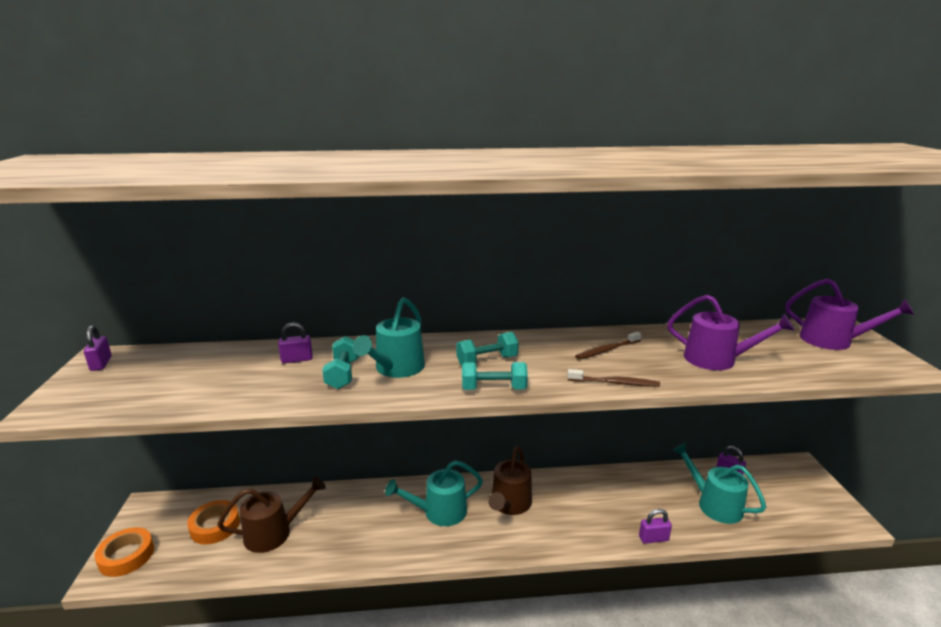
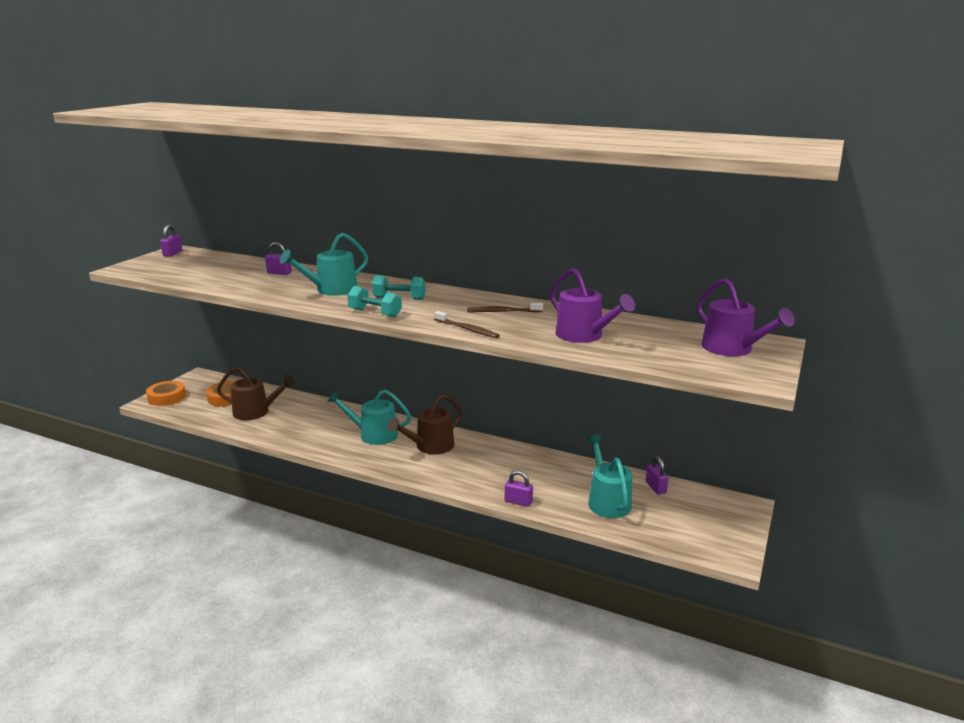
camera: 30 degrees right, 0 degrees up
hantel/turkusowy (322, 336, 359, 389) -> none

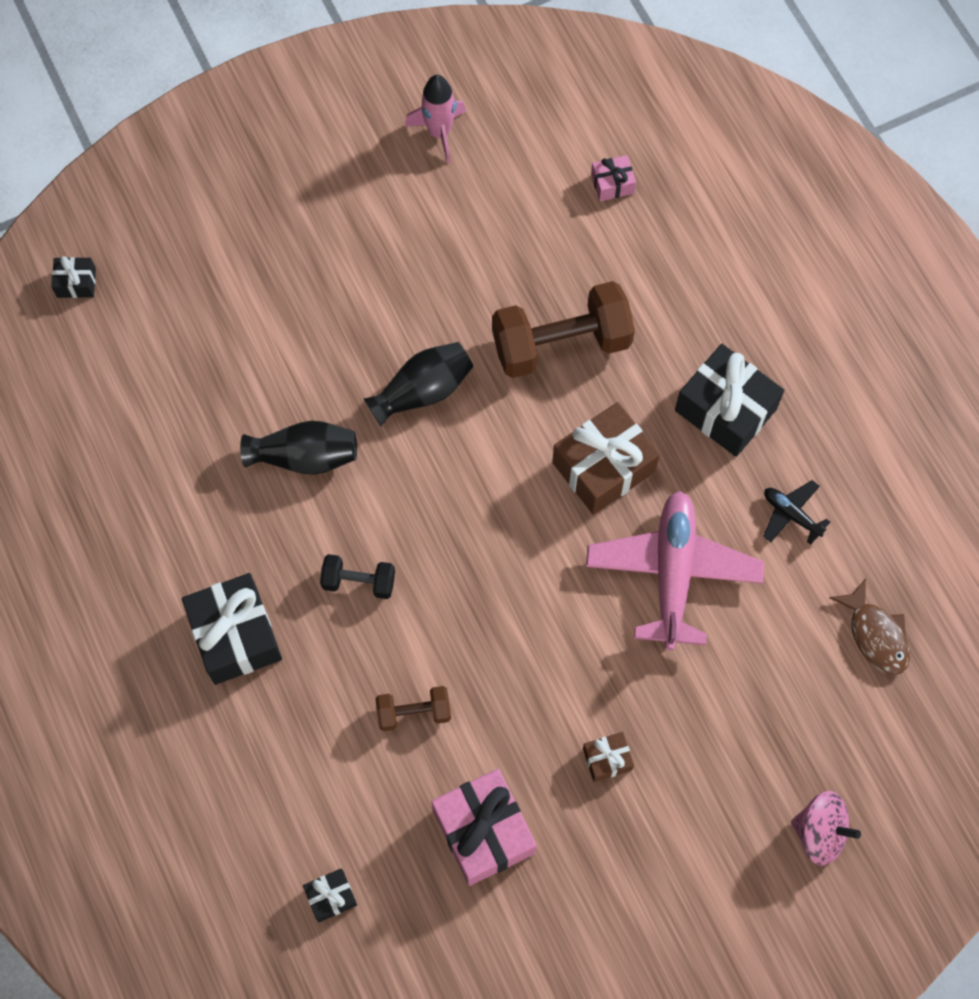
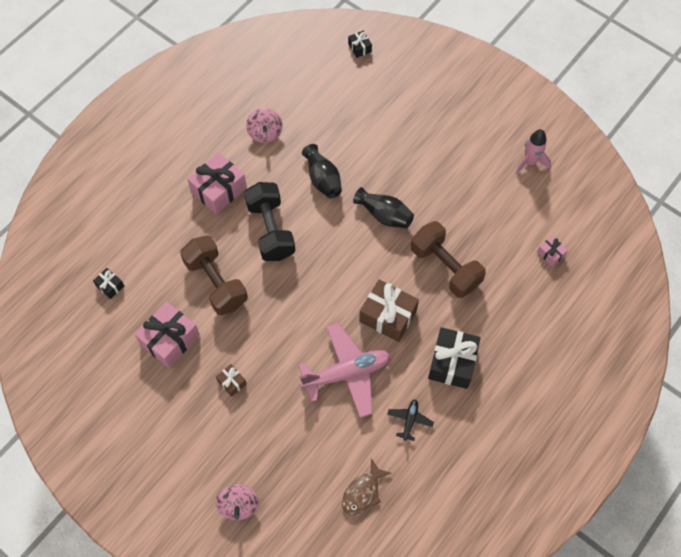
camera: 65 degrees right, 5 degrees down
prezent/czarny (182, 573, 282, 685) -> prezent/różowy (187, 152, 247, 214)
hantel/czarny (320, 554, 395, 599) -> hantel/czarny (244, 182, 295, 261), x1.96
hantel/brązowy (375, 686, 451, 731) -> hantel/brązowy (180, 235, 248, 315), x1.96
none -> bączek/różowy (246, 108, 283, 143)

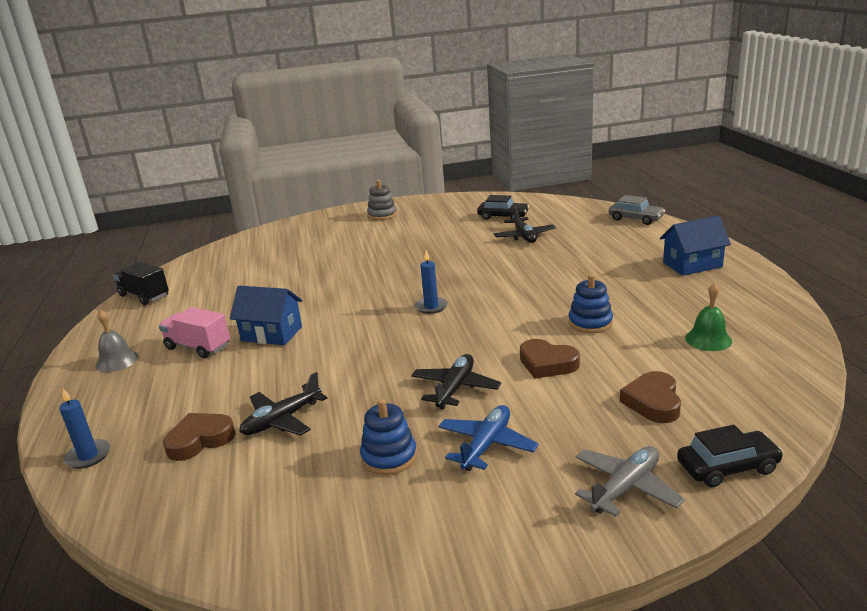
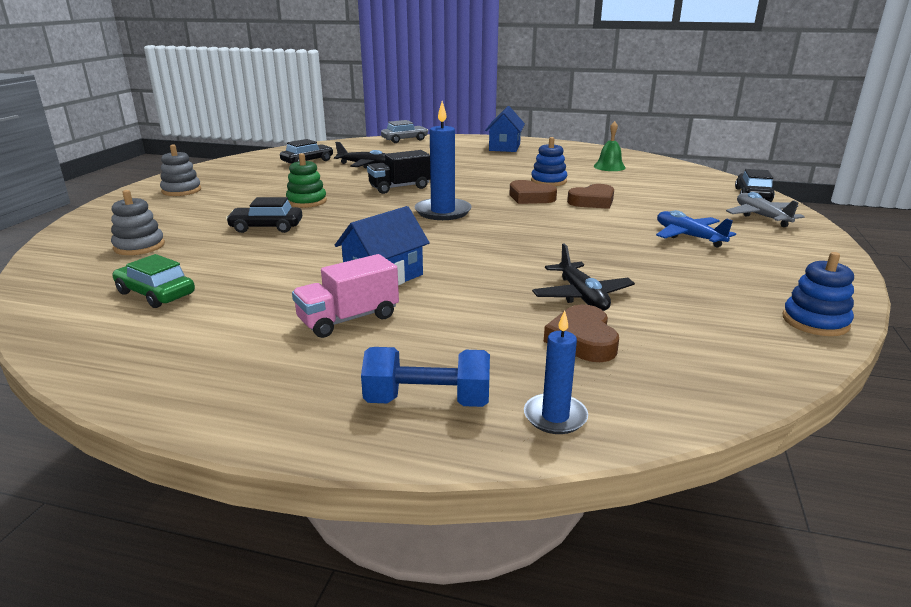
camera: 65 degrees left, 0 degrees up
dzwonek/szary (96, 310, 139, 372) -> none
ciężarówka/czarny (113, 261, 169, 305) -> ciężarówka/czarny (367, 150, 430, 194), move
zabawka nakładanka/niebieski (360, 399, 417, 475) -> zabawka nakładanka/niebieski (783, 252, 854, 336), move
samolot/czarny (411, 354, 501, 410) -> none
świeca/niebieski (415, 250, 448, 314) -> świeca/niebieski (414, 101, 472, 220), x1.69
serce/brązowy (620, 371, 681, 423) -> serce/brązowy (509, 180, 557, 204), move
none -> zabawka nakładanka/szary (111, 190, 165, 255)
none -> samochód/zielony (112, 254, 195, 308)
none -> samochód/czarny (226, 197, 302, 233)
none -> zabawka nakładanka/zielony (286, 153, 327, 208)
none -> hantel/niebieski (361, 347, 490, 407)

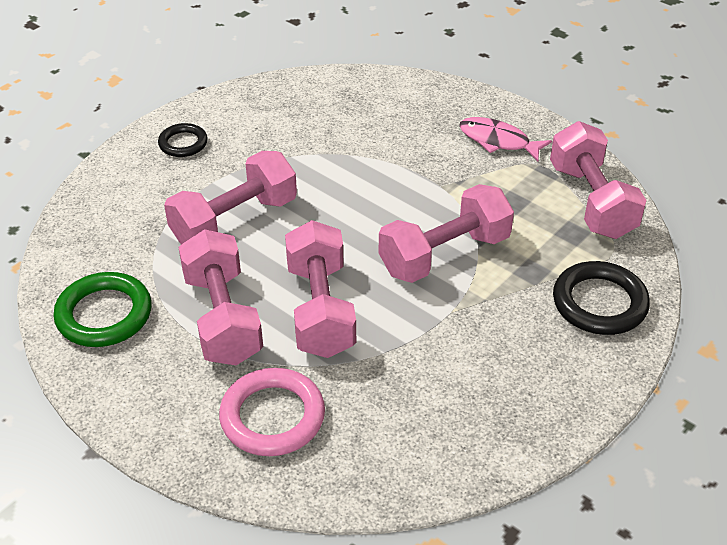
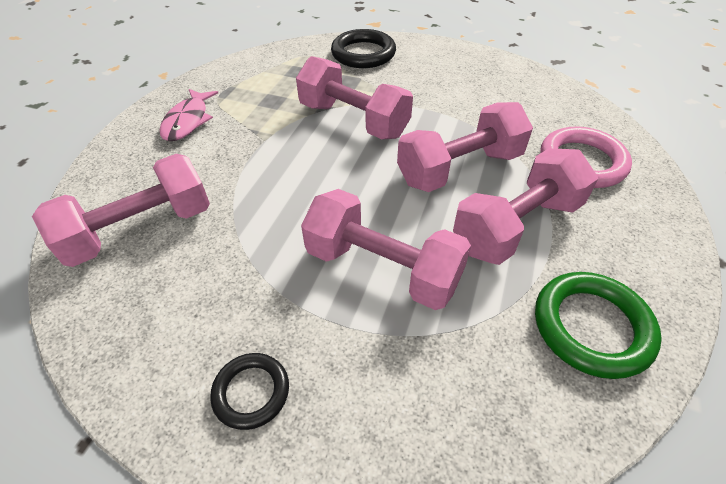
camera: 110 degrees left, 5 degrees up
hantel/różowy (550, 121, 646, 239) -> hantel/różowy (32, 154, 210, 267), move

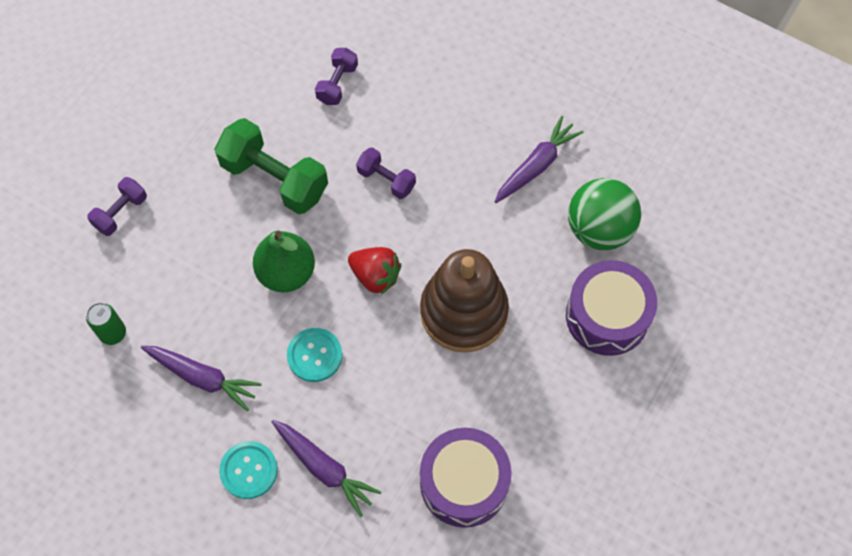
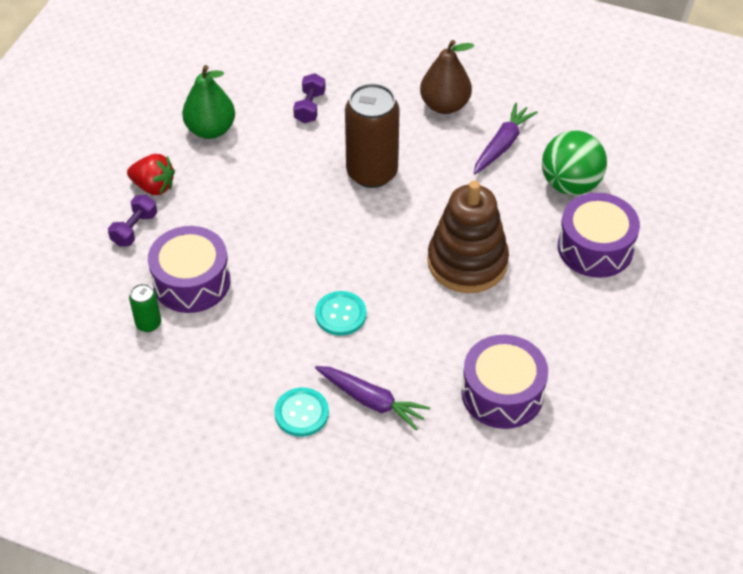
camera: 10 degrees left, 15 degrees down
marchewka/fioletowy (141, 346, 262, 411) -> none
hantel/zielony (214, 118, 328, 214) -> none
gruszka/zielony (253, 231, 315, 292) -> gruszka/zielony (182, 65, 235, 139), move
truskawka/czerwony (348, 247, 401, 295) -> truskawka/czerwony (127, 154, 175, 195), move
hantel/fioletowy (356, 147, 416, 199) -> puszka/brązowy (345, 83, 400, 188)
none -> bęben/fioletowy (148, 226, 230, 313)
none -> gruszka/brązowy (420, 40, 474, 114)

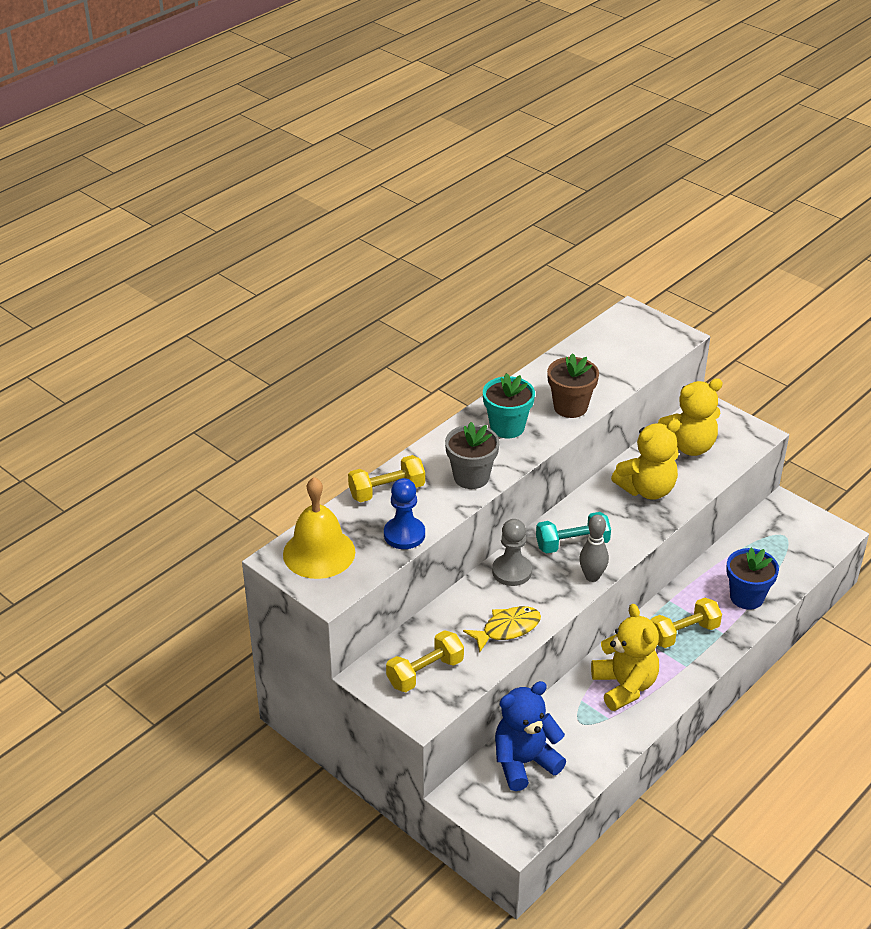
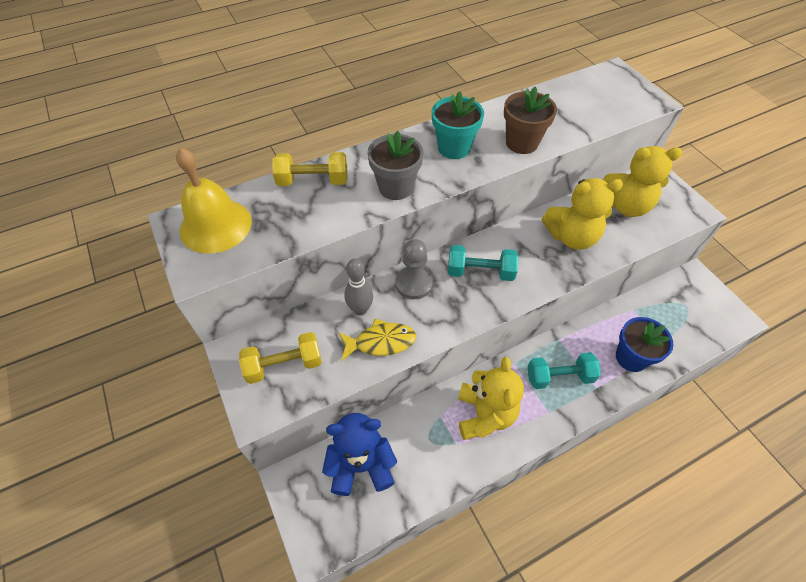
camera: 20 degrees right, 15 degrees up
pionek/niebieski (384, 478, 425, 549) -> none
kręgiel/szary (579, 515, 609, 582) -> kręgiel/szary (344, 259, 373, 315), move
hantel/żółty (651, 598, 722, 648) -> hantel/turkusowy (527, 352, 601, 389)

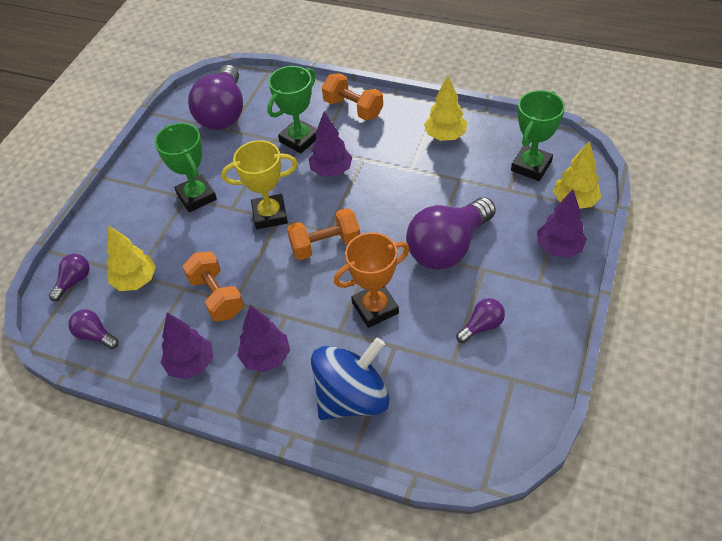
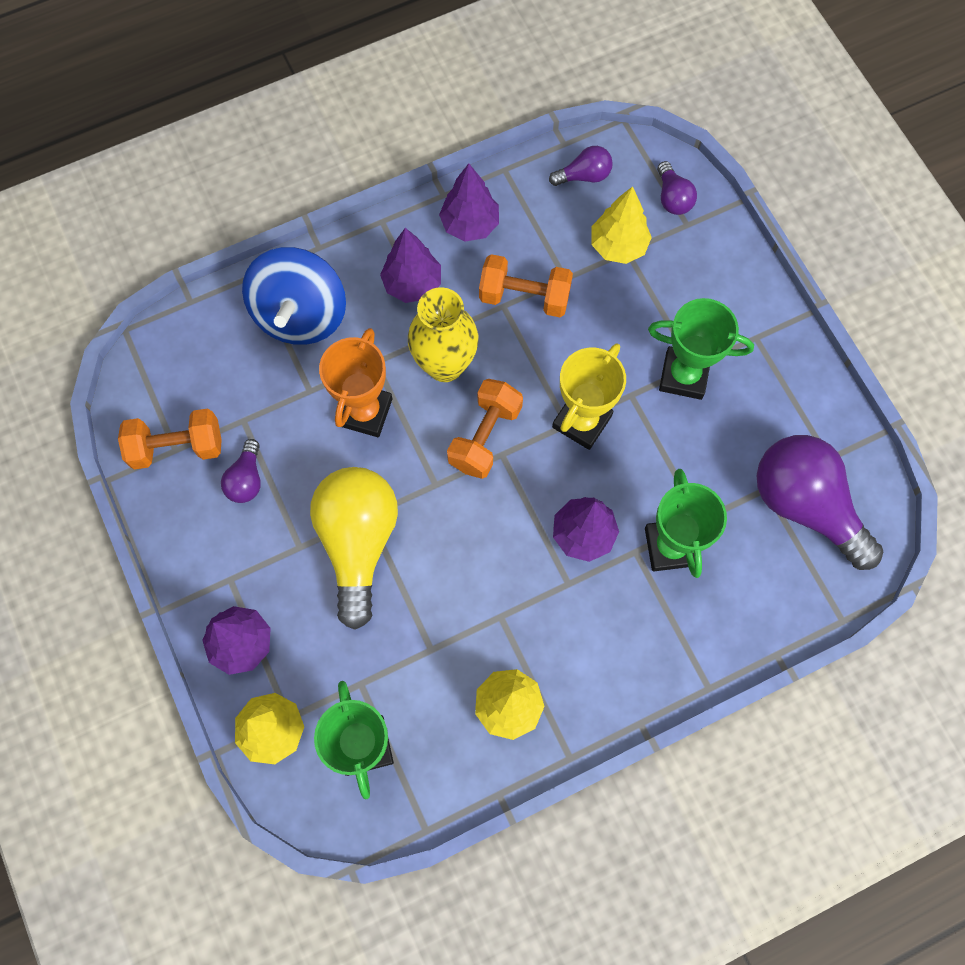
camera: 130 degrees right, 20 degrees up
hantel/pomarańczowy (322, 73, 383, 120) -> hantel/pomarańczowy (118, 409, 222, 469), move
żarówka/fioletowy (406, 197, 496, 270) -> żarówka/żółty (310, 467, 398, 630)
none -> wazon/żółty (408, 287, 479, 382)

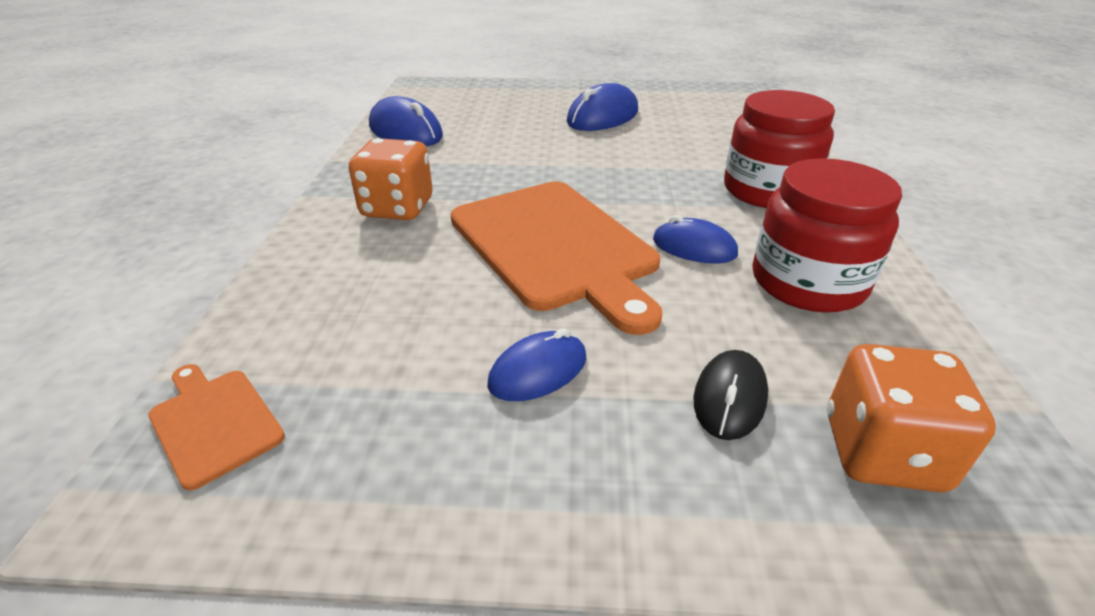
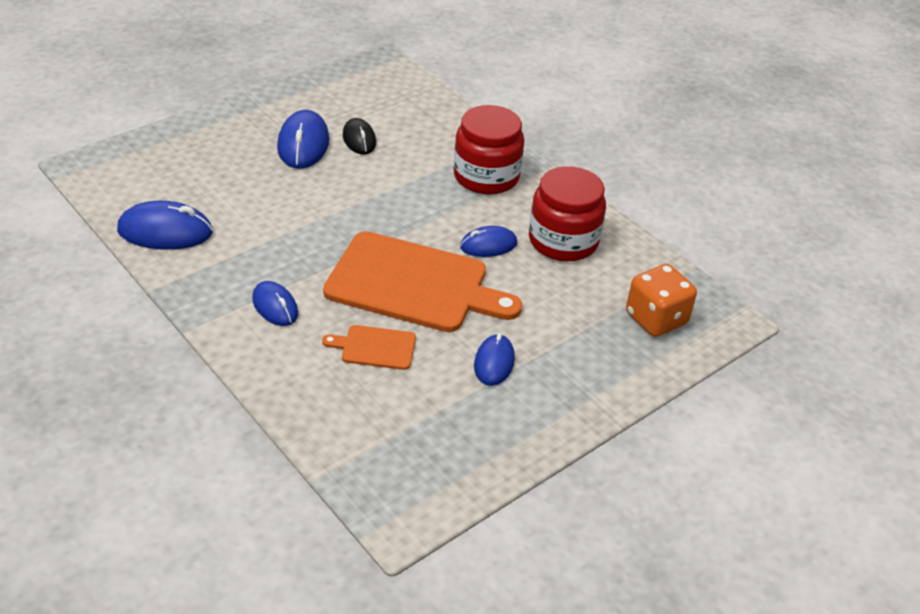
camera: 45 degrees left, 5 degrees up
deska do krojenia/pomarańczowy (148, 364, 285, 490) -> deska do krojenia/pomarańczowy (322, 325, 416, 370), move
kostka do gry/pomarańczowy (349, 138, 433, 220) -> myszka/niebieski (252, 281, 298, 326)
myszka/czarny (694, 350, 768, 440) -> myszka/czarny (343, 118, 376, 154), move

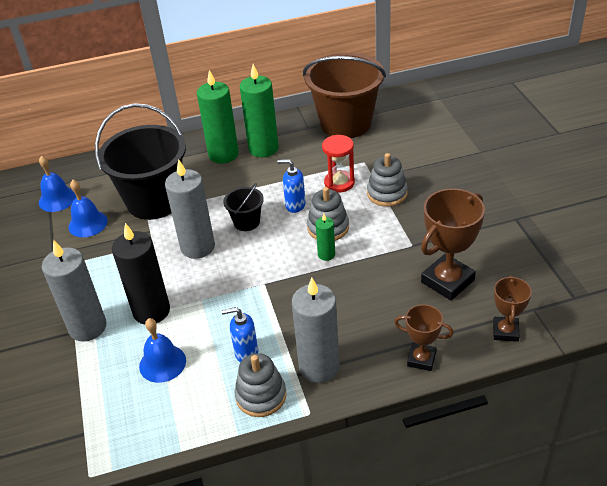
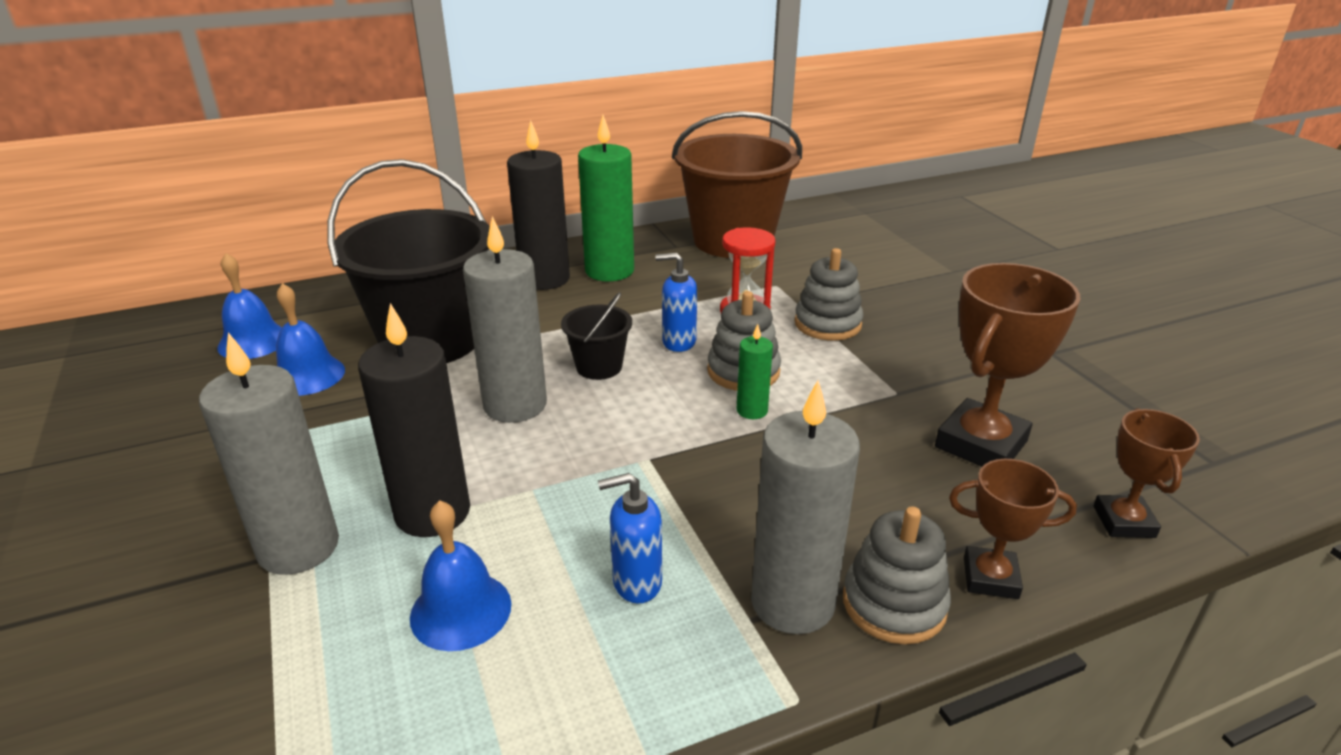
camera: 10 degrees left, 10 degrees down
świeca/zielony (197, 70, 239, 164) -> świeca/czarny (507, 120, 570, 290)
zabawka nakładanka/szary (235, 353, 286, 417) -> zabawka nakładanka/szary (843, 507, 951, 644), move

